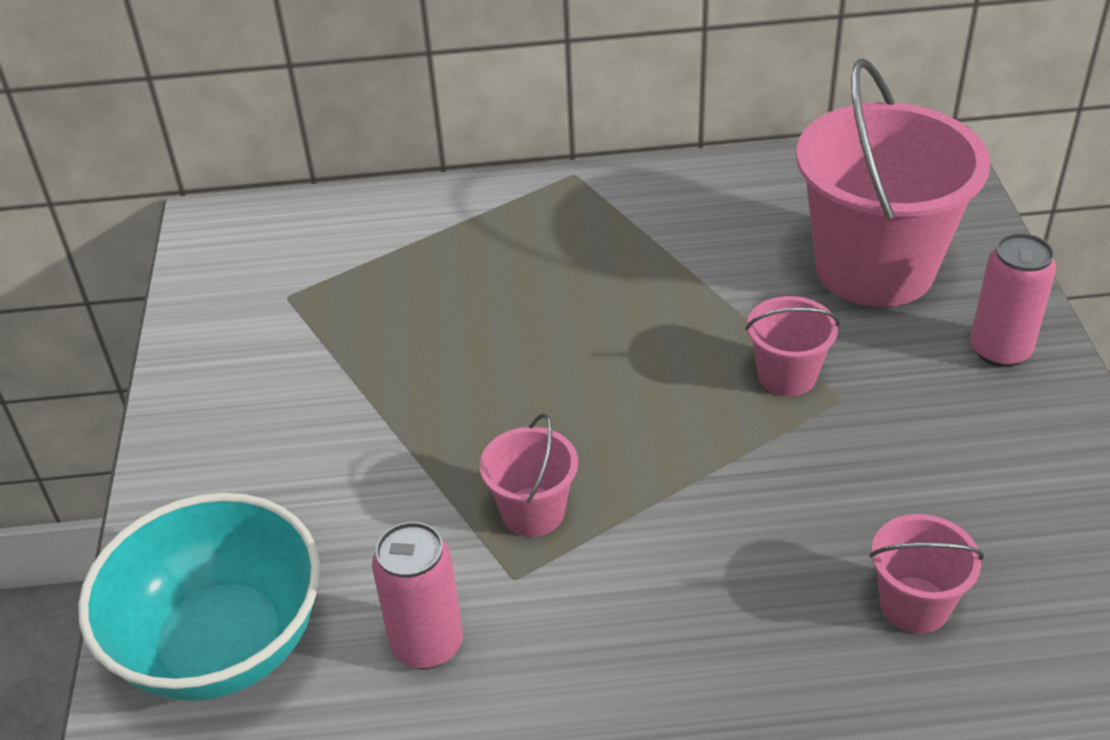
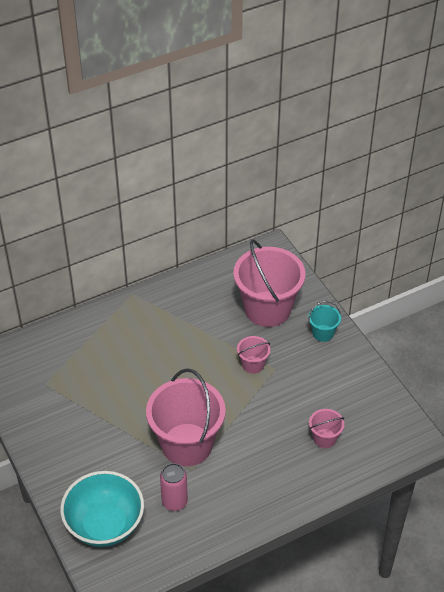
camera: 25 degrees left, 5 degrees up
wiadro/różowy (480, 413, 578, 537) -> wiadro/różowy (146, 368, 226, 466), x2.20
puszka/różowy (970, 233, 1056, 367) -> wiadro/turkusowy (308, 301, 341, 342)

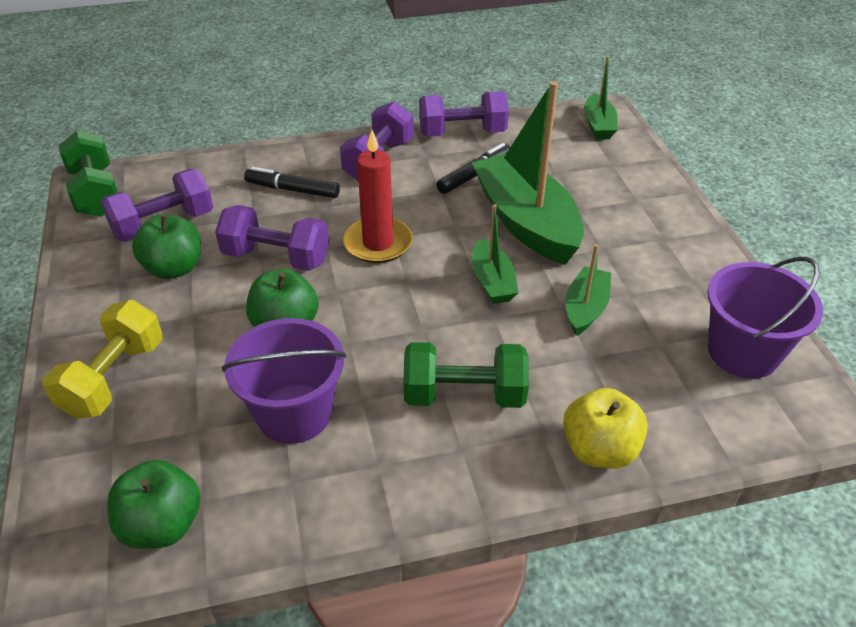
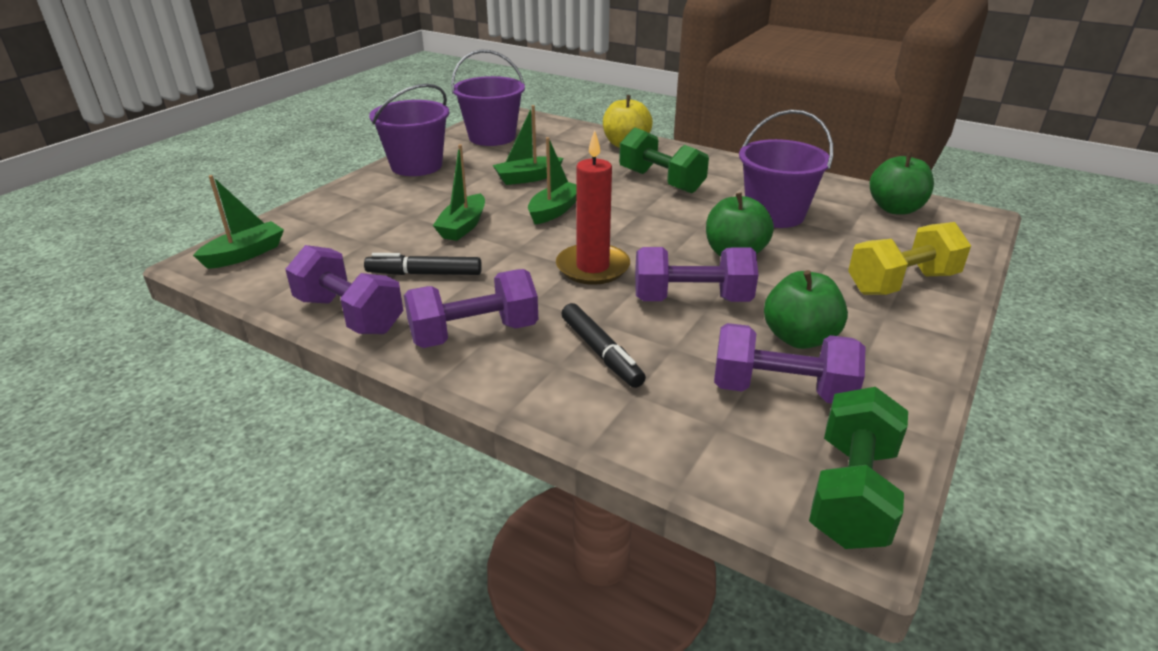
camera: 135 degrees left, 10 degrees down
hantel/fioletowy (215, 205, 329, 271) -> hantel/fioletowy (635, 247, 758, 302), 60 degrees counterclockwise
łódka/zielony (472, 81, 584, 265) -> łódka/zielony (433, 144, 485, 241), x0.50
none -> wiadro/fioletowy (369, 84, 450, 176)

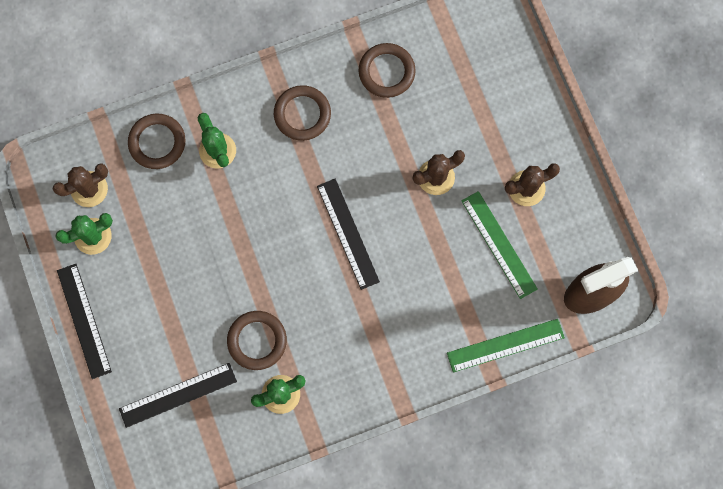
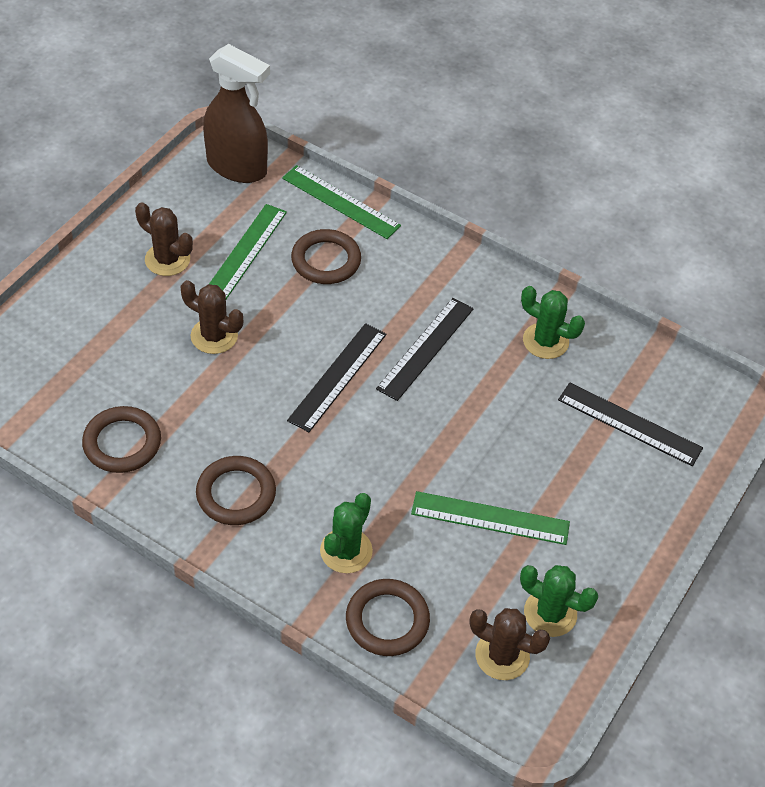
camera: 130 degrees left, 25 degrees down
linijka/czarny (57, 264, 112, 379) -> linijka/czarny (376, 298, 474, 401), move
pierścień/brązowy (227, 311, 287, 370) -> pierścień/brązowy (291, 229, 361, 284), move
none -> linijka/zielony (411, 491, 570, 545)

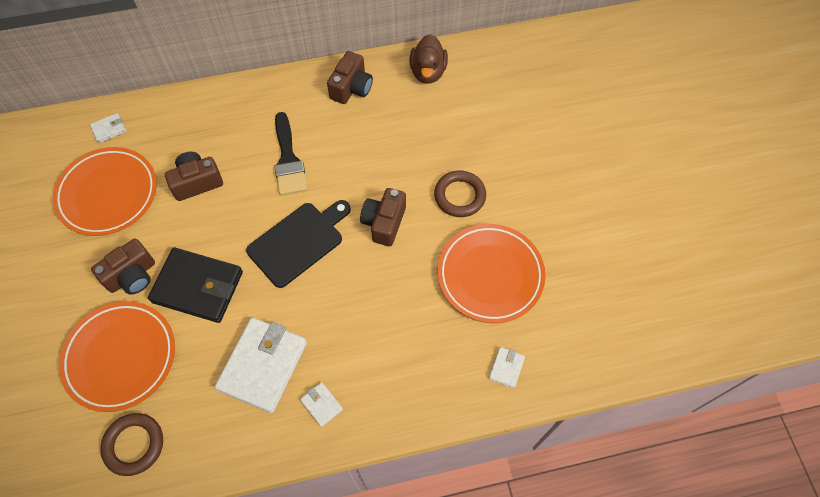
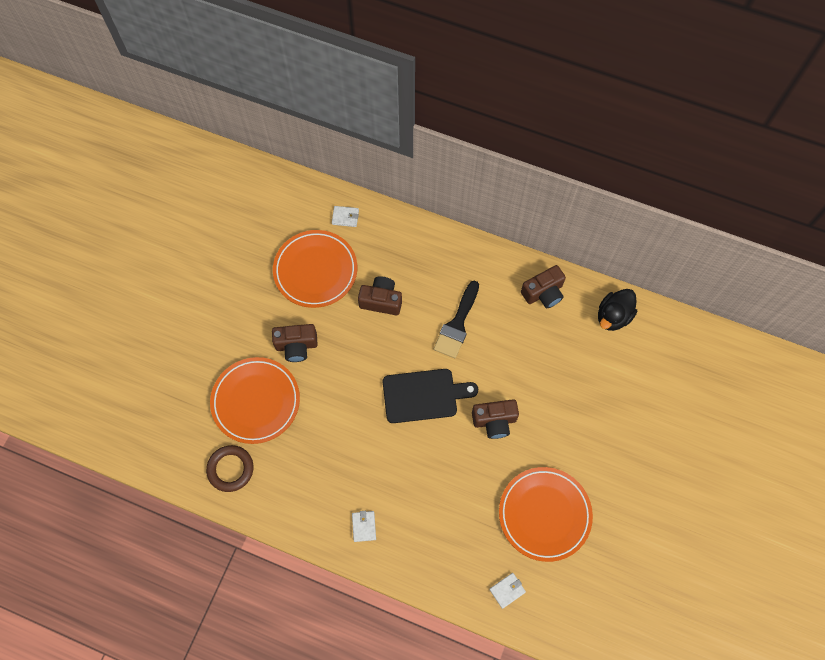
camera: 35 degrees right, 5 degrees up
portfel/czarny (148, 248, 243, 323) -> none
portfel/biały (215, 318, 307, 413) -> none
aparat fotograficzny/brązowy (360, 188, 406, 246) -> aparat fotograficzny/brązowy (472, 399, 519, 439), 150 degrees counterclockwise
kaczka/brązowy (409, 34, 448, 84) -> kaczka/czarny (598, 289, 637, 331)
pierścień/brązowy (434, 171, 486, 217) -> none

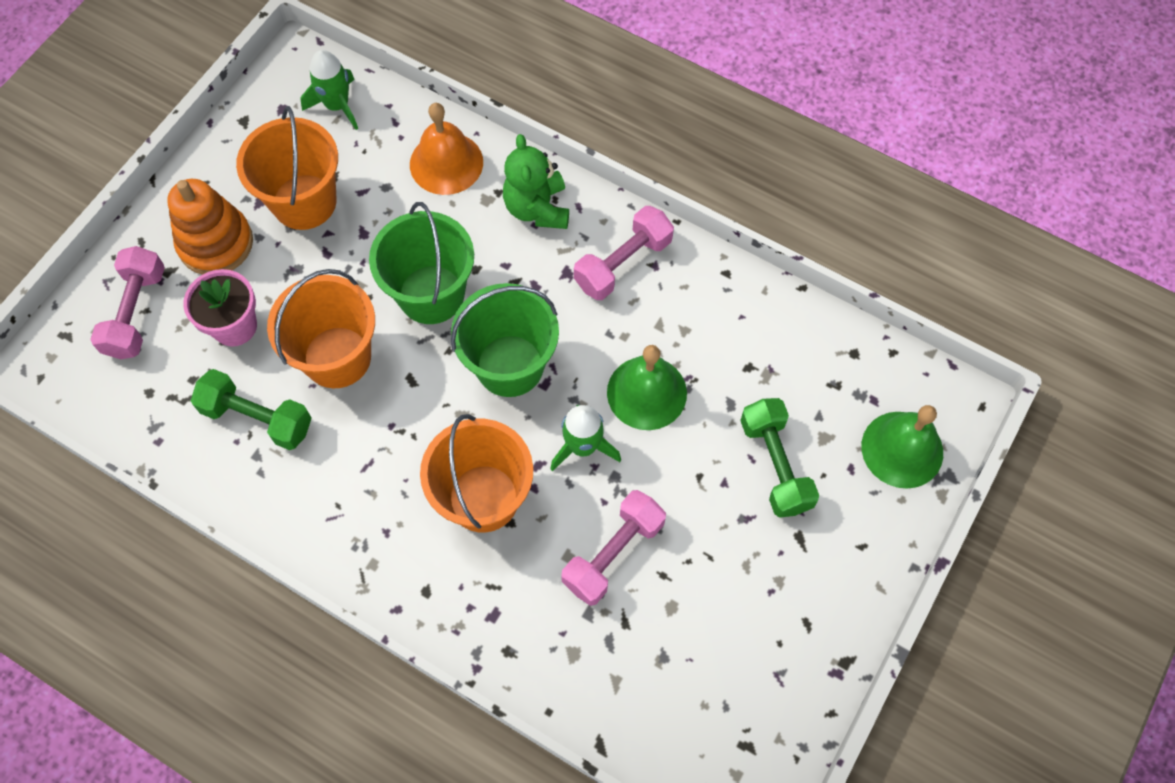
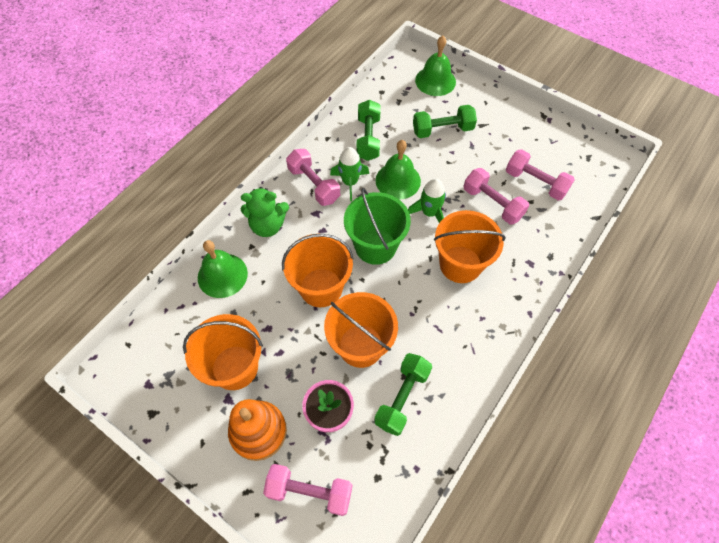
camera: 85 degrees left, 5 degrees down
rakieta/zielony (300, 50, 358, 130) -> rakieta/zielony (330, 147, 369, 201), move
wiadro/zielony (369, 202, 474, 324) -> wiadro/pomarańczowy (282, 234, 354, 307)
dzwonek/pomarańczowy (410, 103, 483, 195) -> dzwonek/zielony (198, 240, 248, 298)
none -> hantel/zielony (356, 100, 381, 161)
none -> hantel/różowy (506, 149, 575, 200)

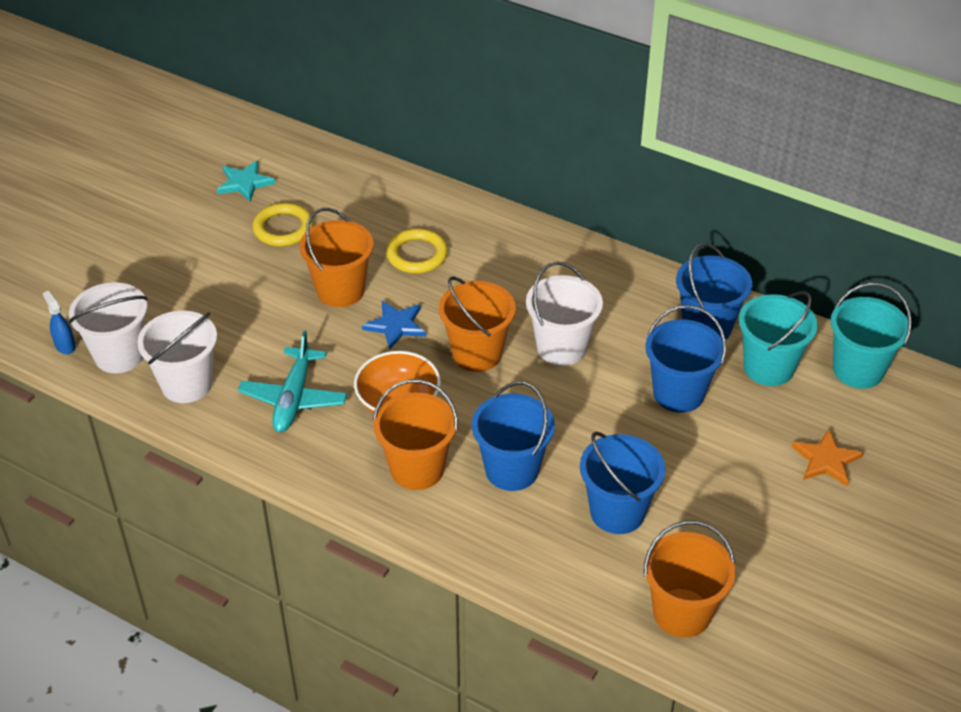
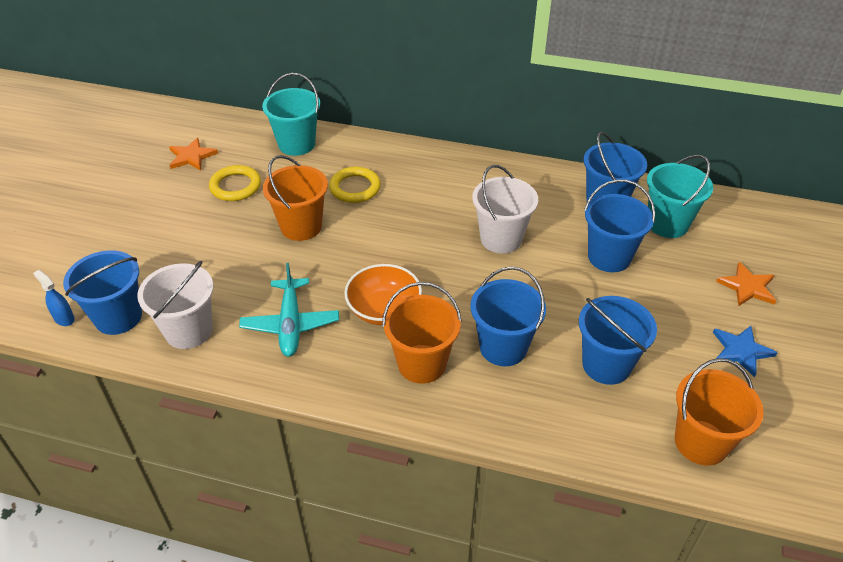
camera: 15 degrees left, 0 degrees up
wiadro/biały (69, 282, 148, 373) -> wiadro/niebieski (63, 250, 142, 335)
gwiazda/turkusowy (217, 160, 276, 202) -> gwiazda/pomarańczowy (169, 138, 218, 171)
gwiazda/niebieski (362, 301, 426, 349) -> gwiazda/niebieski (713, 326, 778, 378), move
wiadro/pomarańczowy (439, 277, 516, 372) -> none
wiadro/turkusowy (831, 283, 912, 389) -> wiadro/turkusowy (262, 73, 320, 156), move

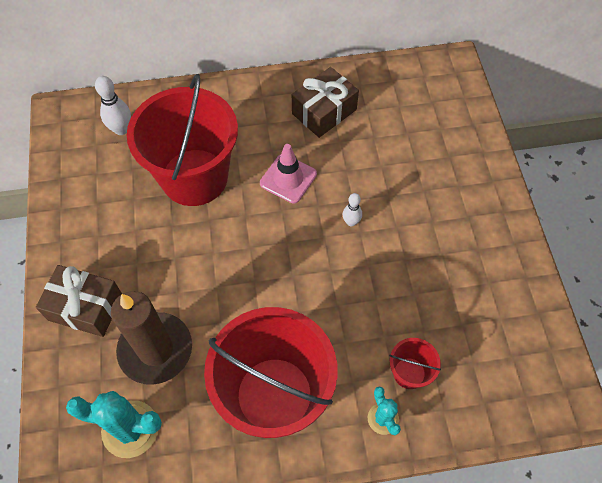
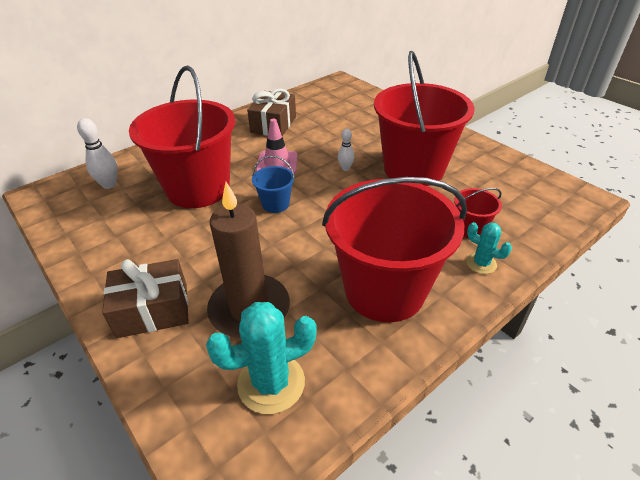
camera: 30 degrees left, 20 degrees down
none -> wiadro/niebieski (252, 155, 295, 213)
none -> wiadro/czerwony (374, 51, 474, 186)

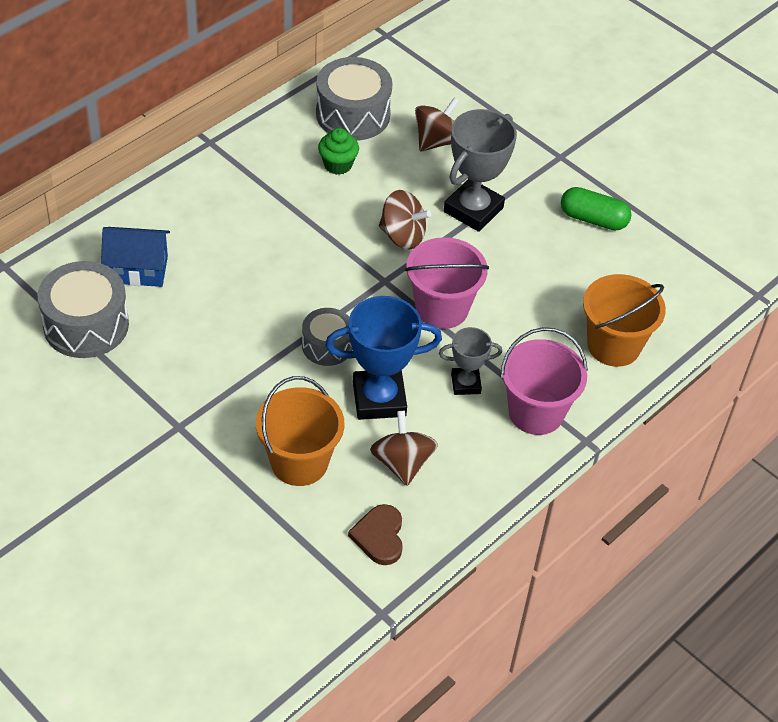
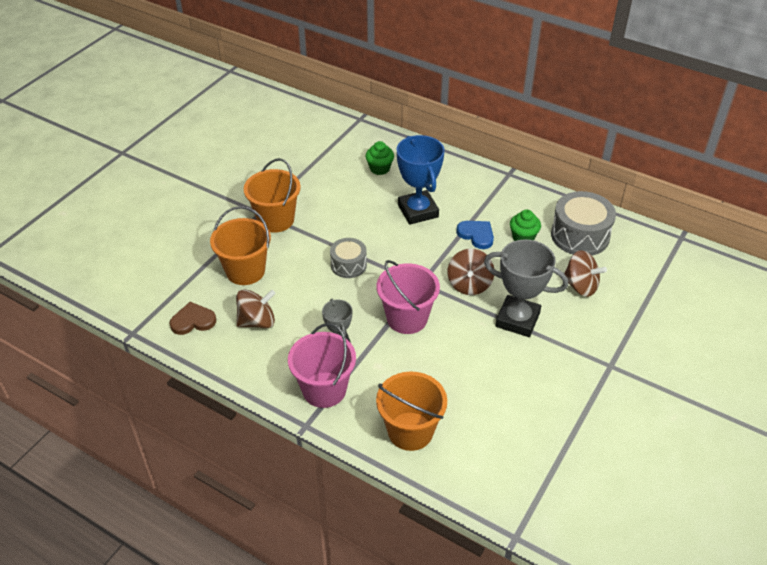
camera: 80 degrees right, 5 degrees down
bęben/szary (38, 261, 129, 358) -> none
domek/niebieski (101, 227, 170, 287) -> muffinka/zielony (366, 141, 394, 175)
puchar/niebieski (325, 296, 442, 420) -> puchar/niebieski (397, 135, 445, 225), move
kapsułka/zielony (561, 187, 631, 231) -> none
none -> wiadro/pomarańczowy (244, 158, 301, 232)
none -> serce/niebieski (456, 221, 494, 249)

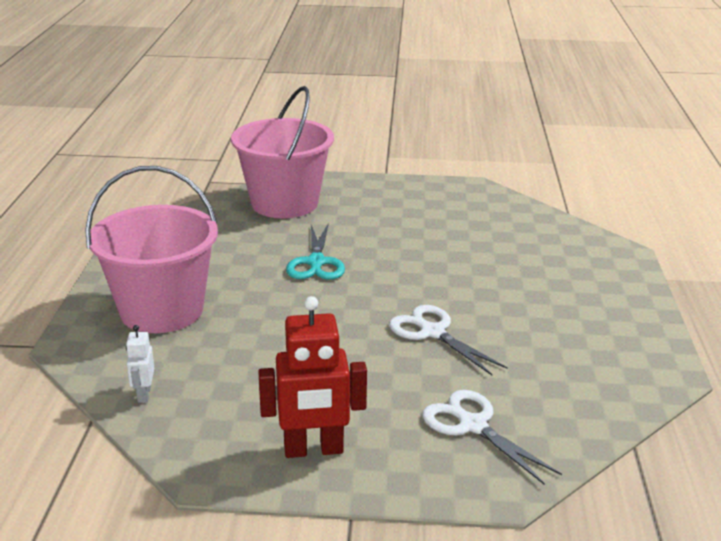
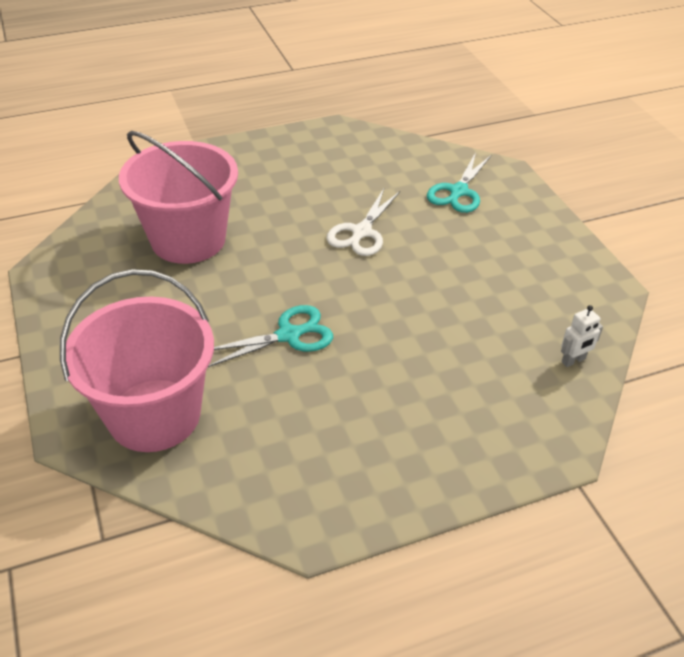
camera: 115 degrees left, 15 degrees up
wiadro/różowy (85, 166, 218, 333) -> wiadro/różowy (119, 131, 238, 264), move
robot/czerwony (258, 296, 367, 458) -> none
nożyczki/biały (423, 390, 562, 485) -> nożyczki/turkusowy (427, 152, 491, 213)

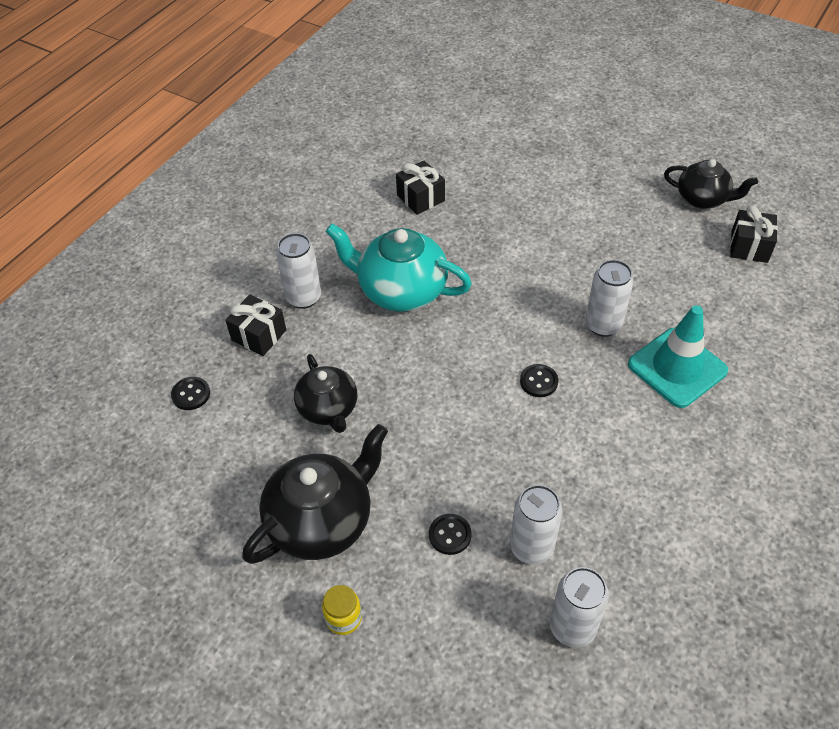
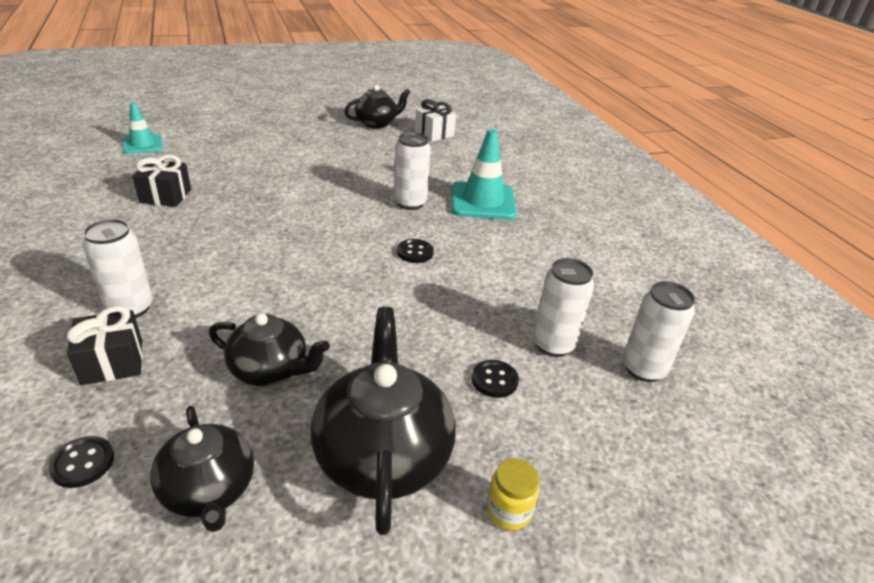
camera: 55 degrees left, 15 degrees down
imbryk/turkusowy (325, 223, 472, 311) -> none
prezent/czarny (730, 205, 778, 263) -> prezent/biały (415, 99, 456, 142)
none -> pachołek/turkusowy (123, 102, 163, 154)
none -> imbryk/czarny (150, 406, 254, 532)

